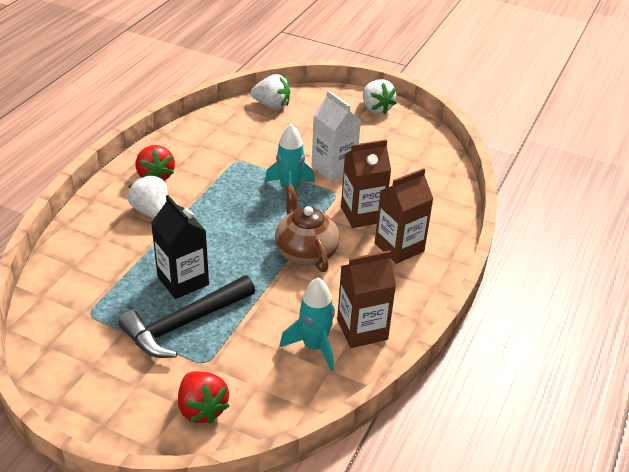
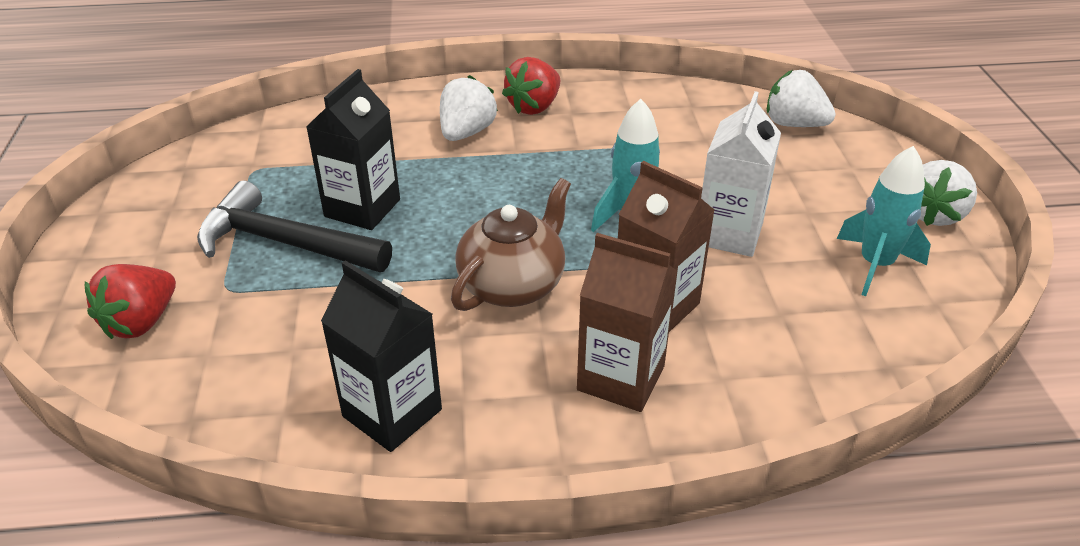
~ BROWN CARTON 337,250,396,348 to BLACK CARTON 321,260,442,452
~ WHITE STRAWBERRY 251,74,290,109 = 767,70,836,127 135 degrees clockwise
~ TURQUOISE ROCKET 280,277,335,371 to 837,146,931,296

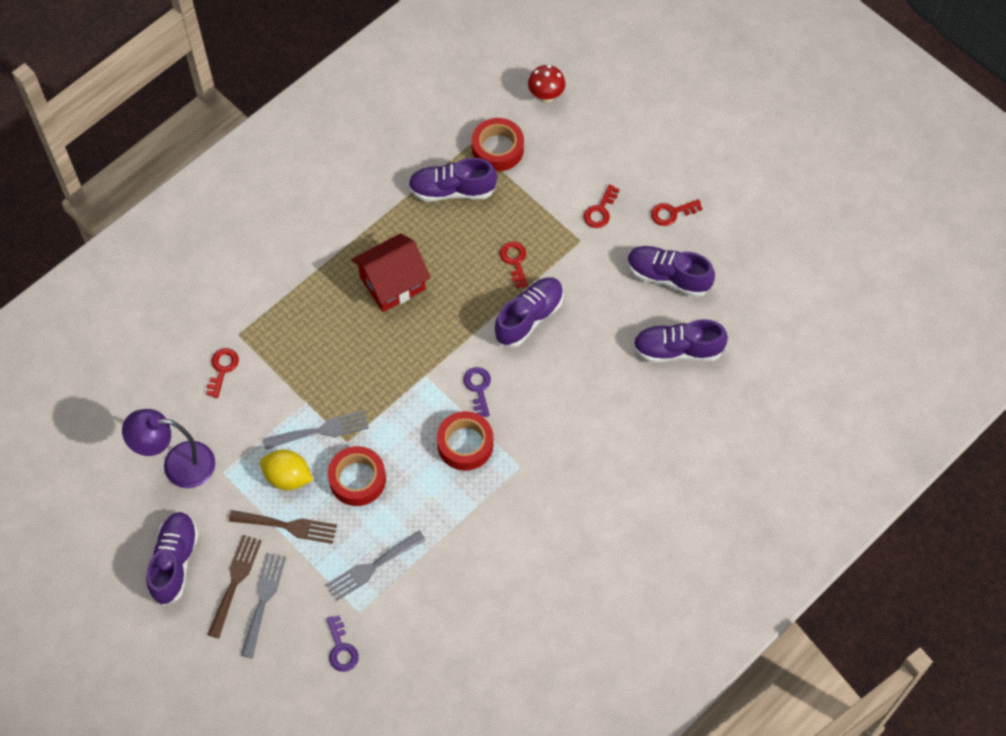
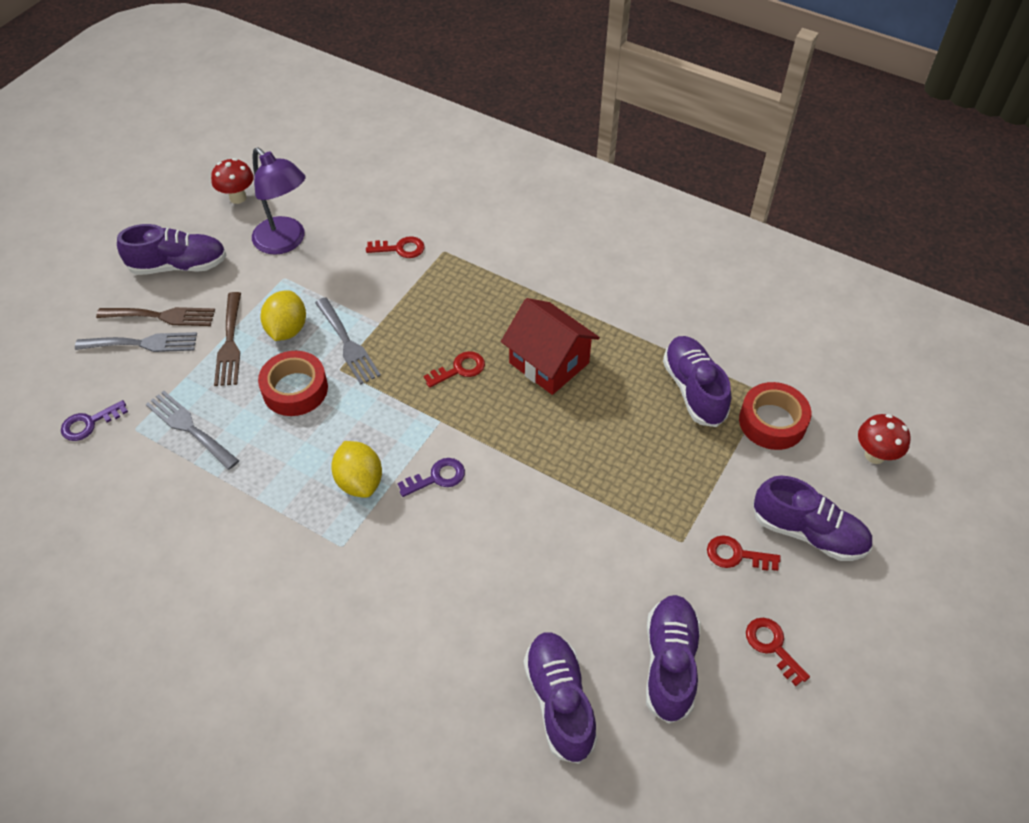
+ RED MUSHROOM 211,158,254,204
~ PURPLE LAMP 122,409,215,488 = 252,147,305,255 150 degrees clockwise
~ RED TAPE 437,411,494,471 to YELLOW LEMON 331,441,382,498
~ RED KEY 500,241,528,289 to 424,351,485,388
~ PURPLE SHOE 494,277,564,347 to 753,475,873,561

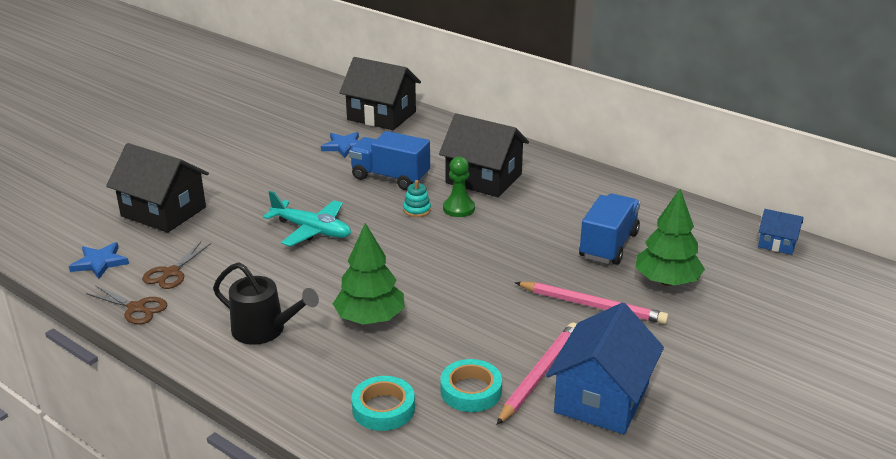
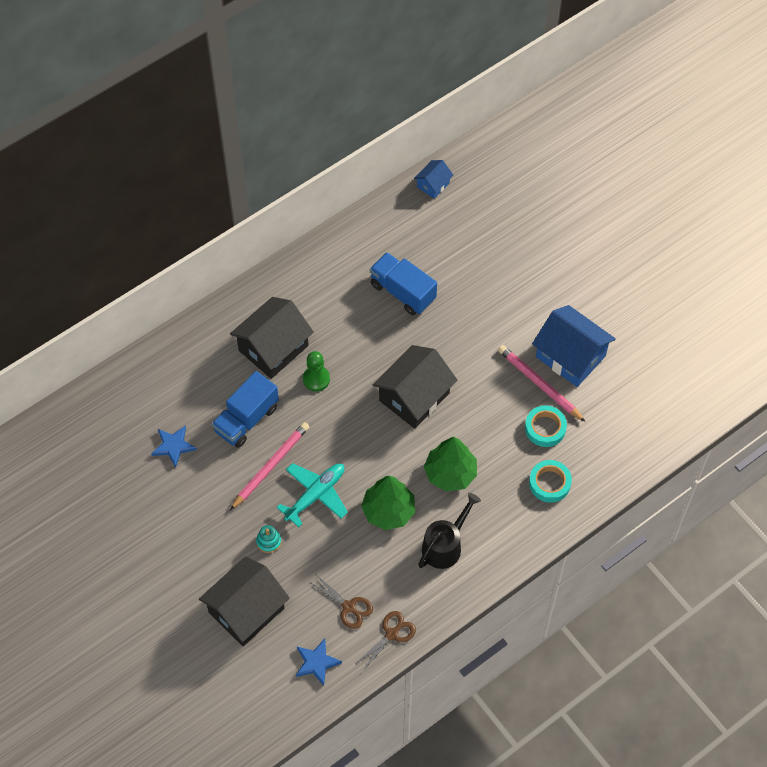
~ PINK PENCIL 515,282,669,324 to 230,422,309,510
~ TURQUOISE STACKING TOY 403,180,431,217 to 256,525,281,553
~ GREEN TREE 636,189,705,286 to 361,476,415,530
~ BLACK HOUSE 339,57,421,130 to 372,345,457,429

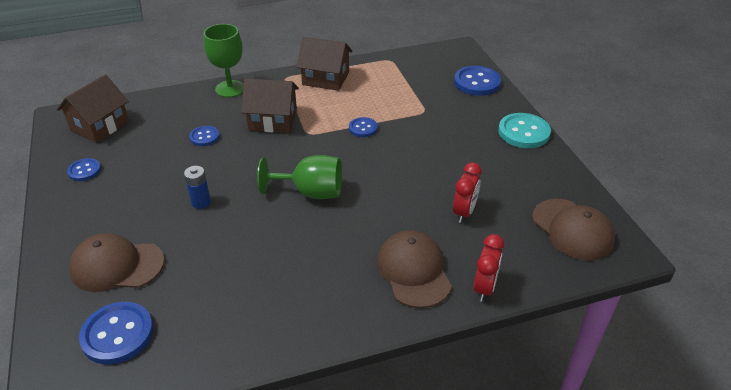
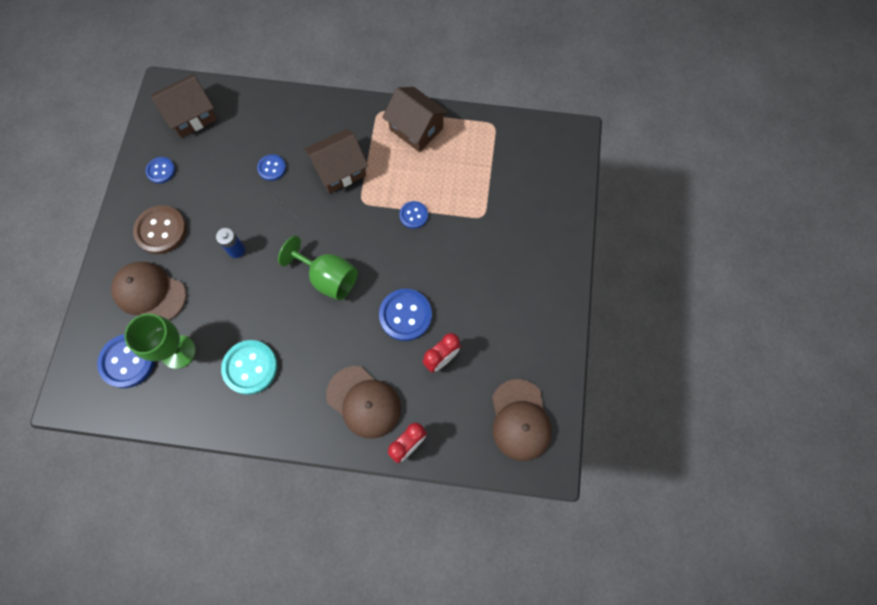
~ GREEN GOBLET 204,24,244,98 to 125,314,196,369
+ BROWN BUTTON 133,205,187,254
~ TURQUOISE BUTTON 498,113,551,148 to 221,340,278,395
~ BROWN HOUSE 241,79,299,133 = 304,129,368,194 60 degrees counterclockwise
~ BROWN CAP 377,230,452,308 = 326,366,401,439 120 degrees clockwise
~ BLUE BUTTON 454,66,501,96 to 379,289,432,341

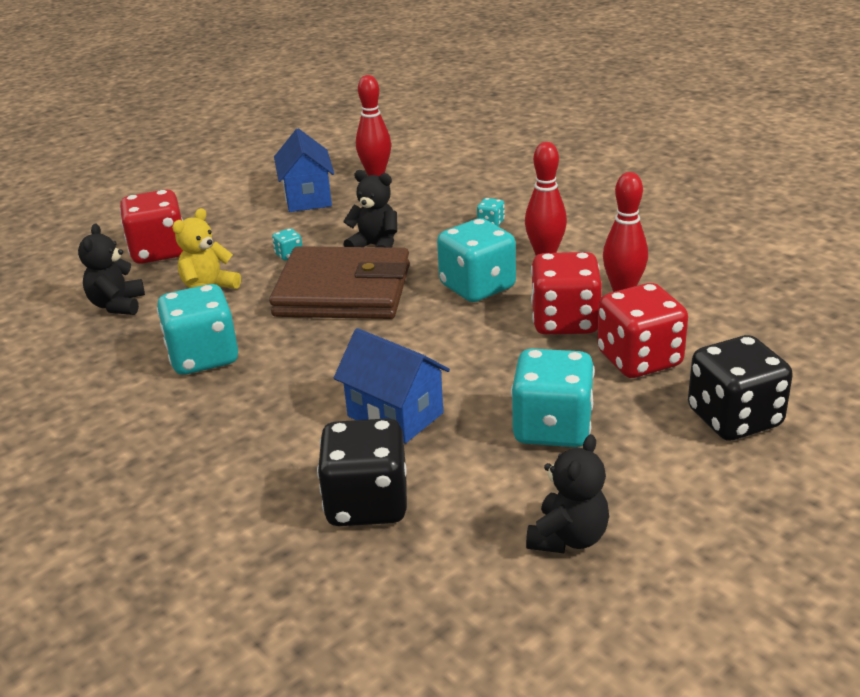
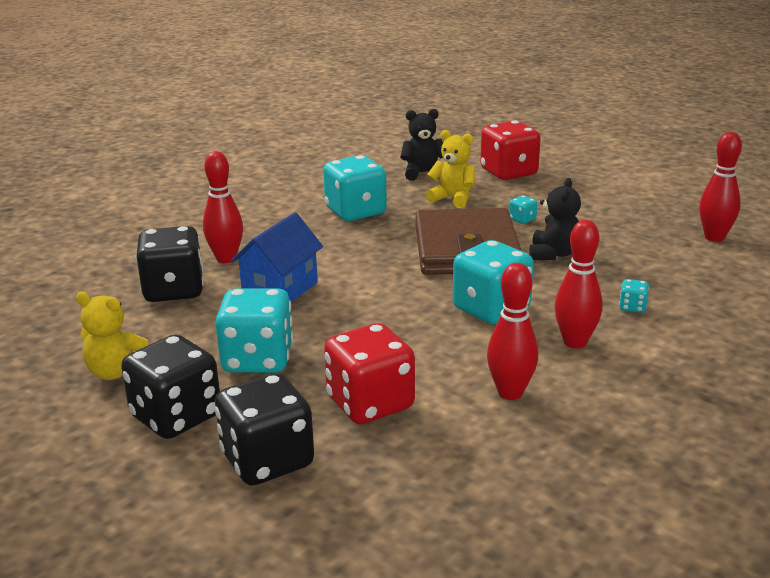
~ BLACK TEDDY BEAR 526,434,609,553 to YELLOW TEDDY BEAR 76,292,149,380
+ BLACK DICE 121,335,220,439
+ RED BOWLING PIN 203,151,243,263
- BLUE HOUSE 274,129,334,212
- RED DICE 531,252,602,335

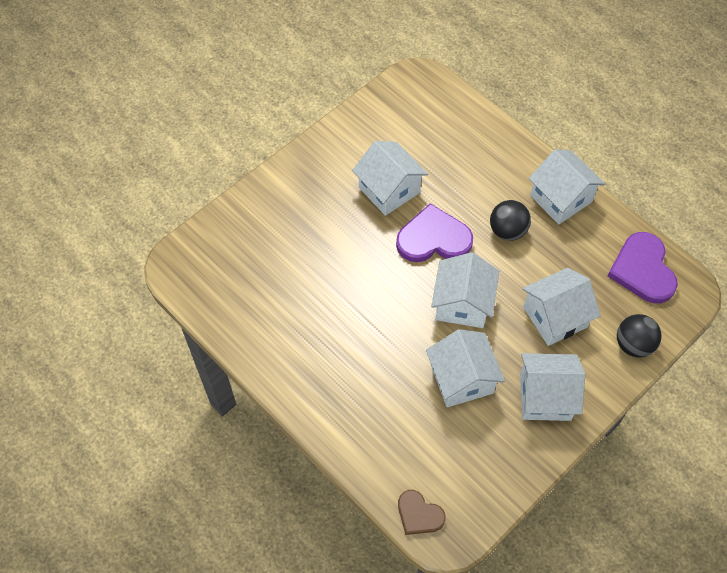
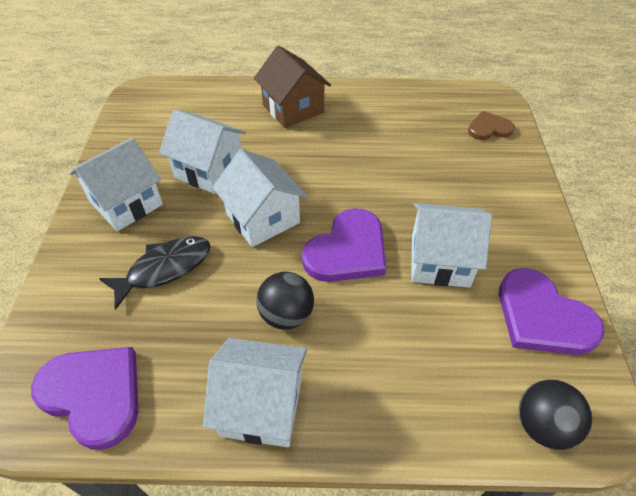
~ WHITE HOUSE 522,268,601,346 to BLACK FISH 99,236,210,310
+ BROWN HOUSE 254,45,331,128
~ BROWN HEART 398,490,446,535 to 468,111,515,140
+ PURPLE HEART 499,268,604,355
~ BLACK BALL 617,314,662,358 to 518,380,592,450

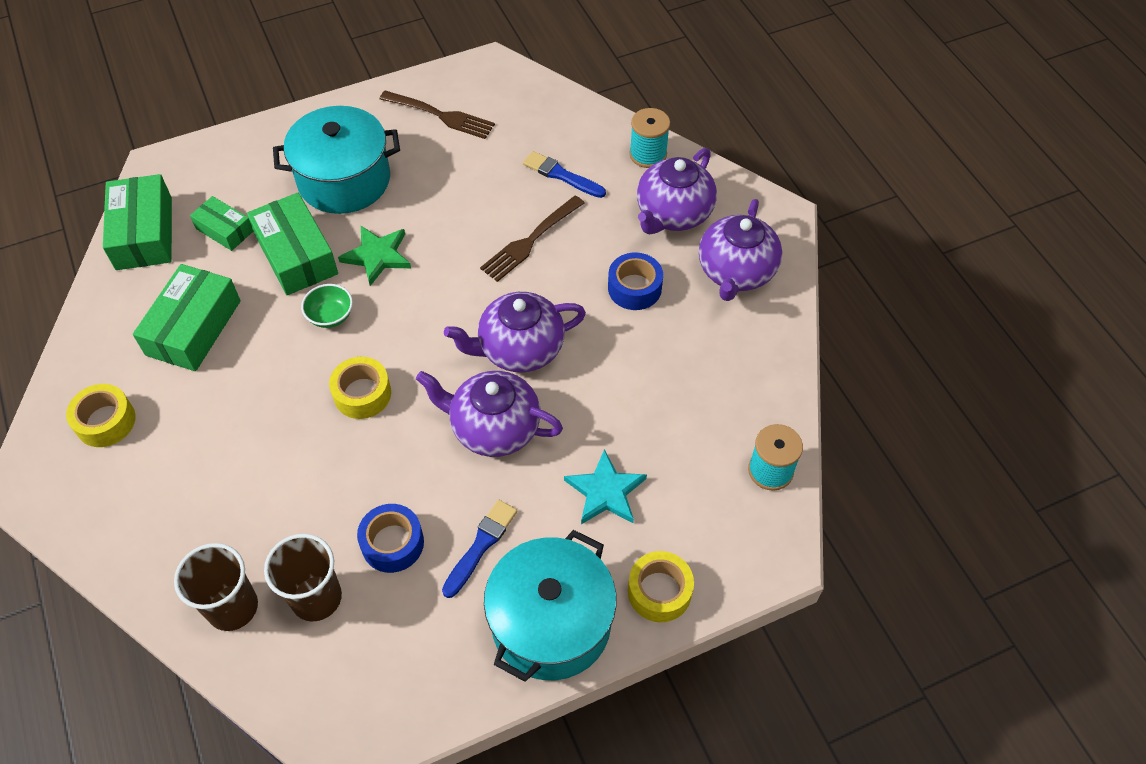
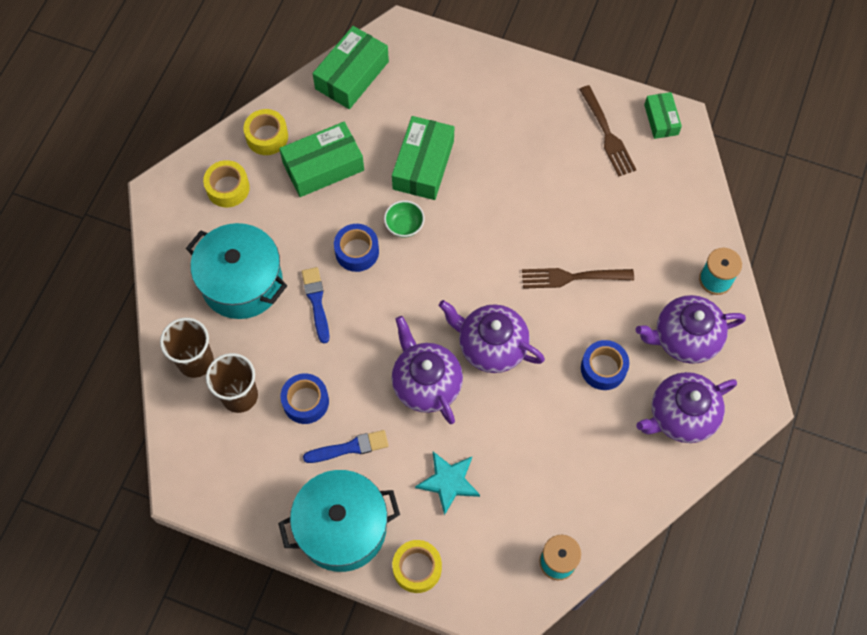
~ TURQUOISE POT 273,106,400,214 to 186,223,288,319
~ YELLOW TAPE 329,357,391,419 to 243,109,288,155
~ BLUE BRUSH 523,151,606,198 to 302,267,329,343
+ BLUE TAPE 334,224,379,272
~ GREEN BOX 190,196,253,251 to 644,92,682,139
- GREEN STAR 338,226,411,286

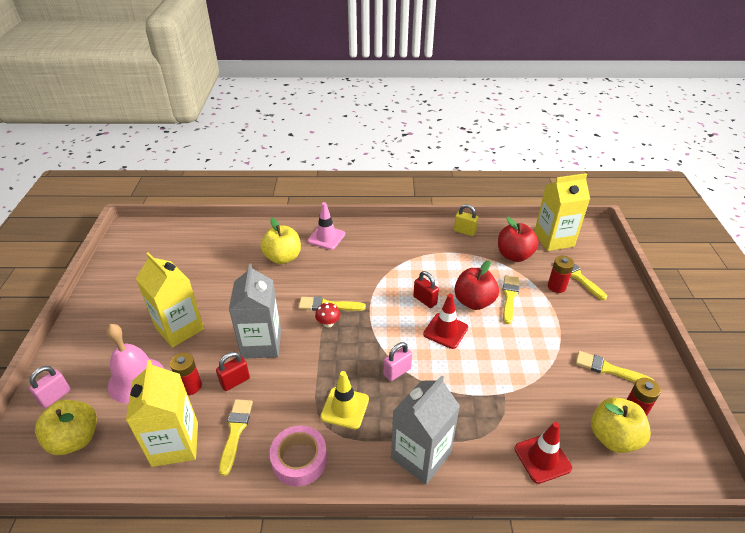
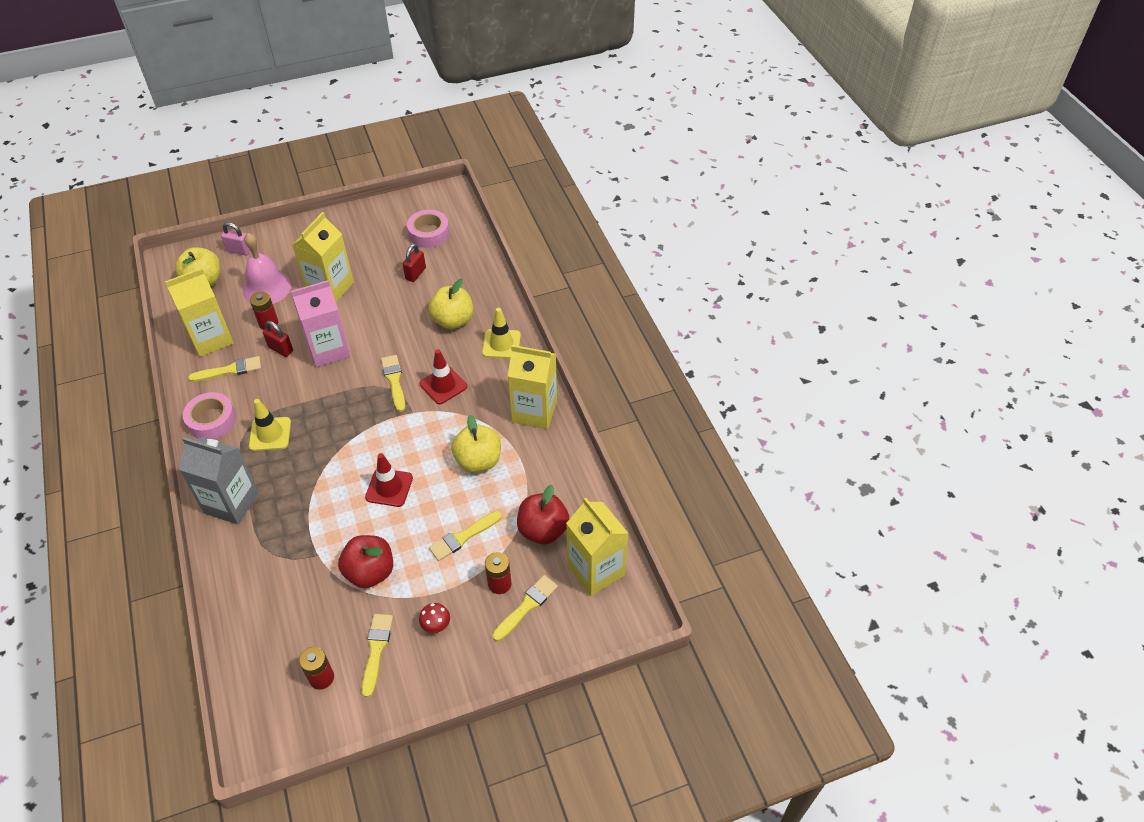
~ GREY CARTON 229,264,281,359 to PINK CARTON 291,280,351,367
~ RED APPLE 454,260,499,310 to 338,535,393,588
~ RED PADLOCK 413,271,439,308 to 403,244,426,282
+ PINK TAPE 407,210,450,248
~ RED MUSHROOM 315,302,340,328 to 419,603,450,633
~ RED TRAFFIC CONE 515,422,572,484 to 420,349,467,404
~ YELLOW BRUSH 502,275,519,324 = 429,511,502,561 150 degrees clockwise
~ YELLOW APPLE 591,398,651,453 to 451,415,501,473
~ PINK TRAFFIC CONE 308,202,345,250 to YELLOW TRAFFIC CONE 482,308,521,358
+ YELLOW CARTON 508,345,557,429
- PINK PADLOCK 384,342,412,381
- YELLOW PADLOCK 454,204,478,236

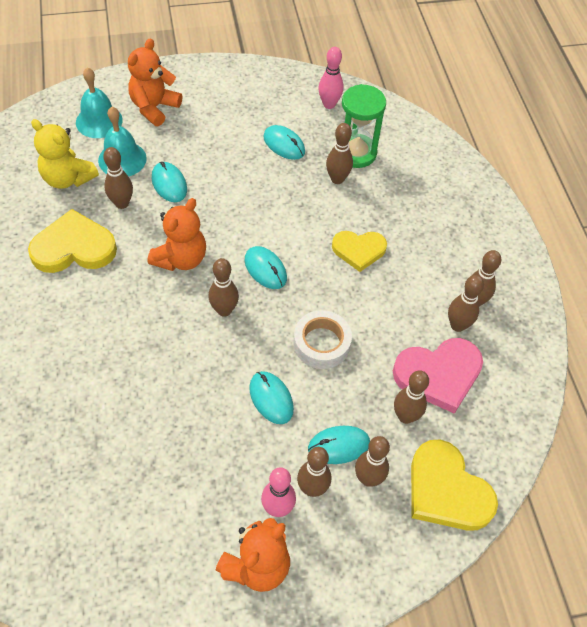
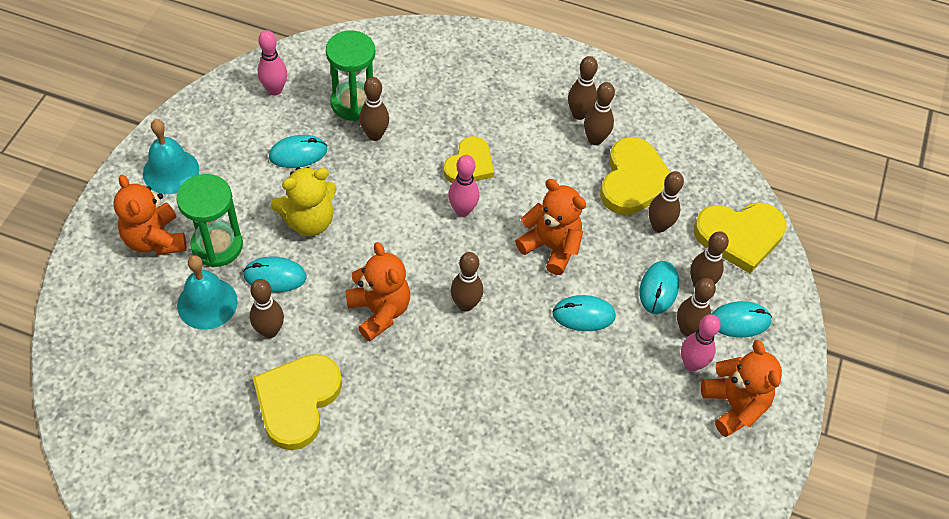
~ TURQUOISE BELL 76,67,123,138 to 143,119,199,194
+ GREEN HOURGLASS 177,174,243,267
~ YELLOW TEDDY BEAR 31,119,99,189 to 271,167,337,236
+ PINK BOWLING PIN 448,155,479,217
~ WHITE TAPE 293,310,352,369 to ORANGE TEDDY BEAR 515,179,586,275
~ PINK HEART 393,338,483,414 to YELLOW HEART 600,137,671,215
~ TURQUOISE MOUSE 245,246,287,289 to 712,301,772,337

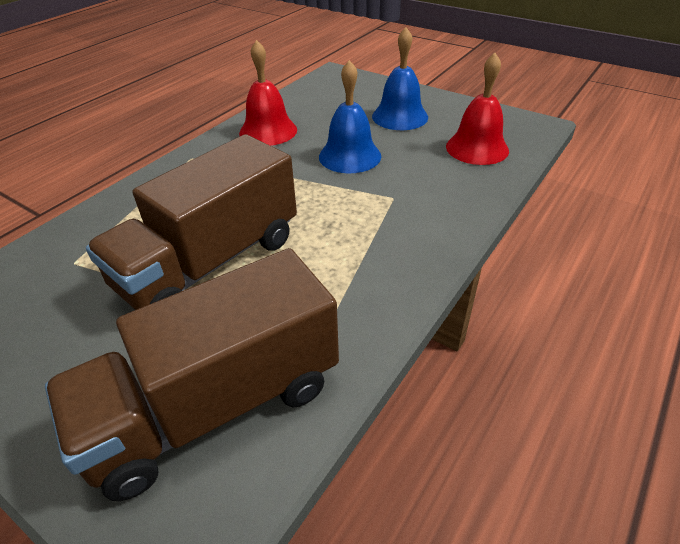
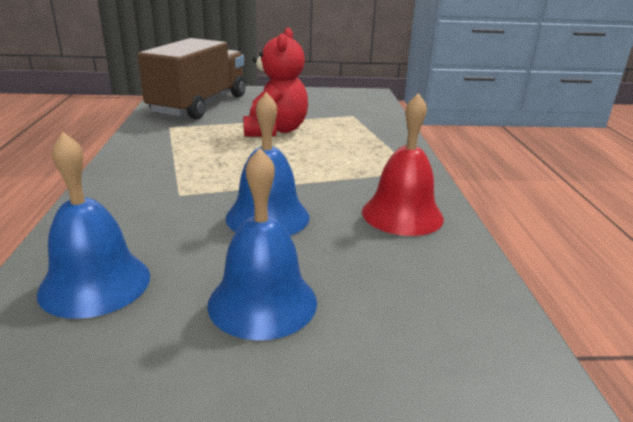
~ RED BELL 446,53,509,165 to BLUE BELL 37,132,150,319
~ BROWN TRUCK 86,134,297,310 to RED TEDDY BEAR 243,28,308,137

